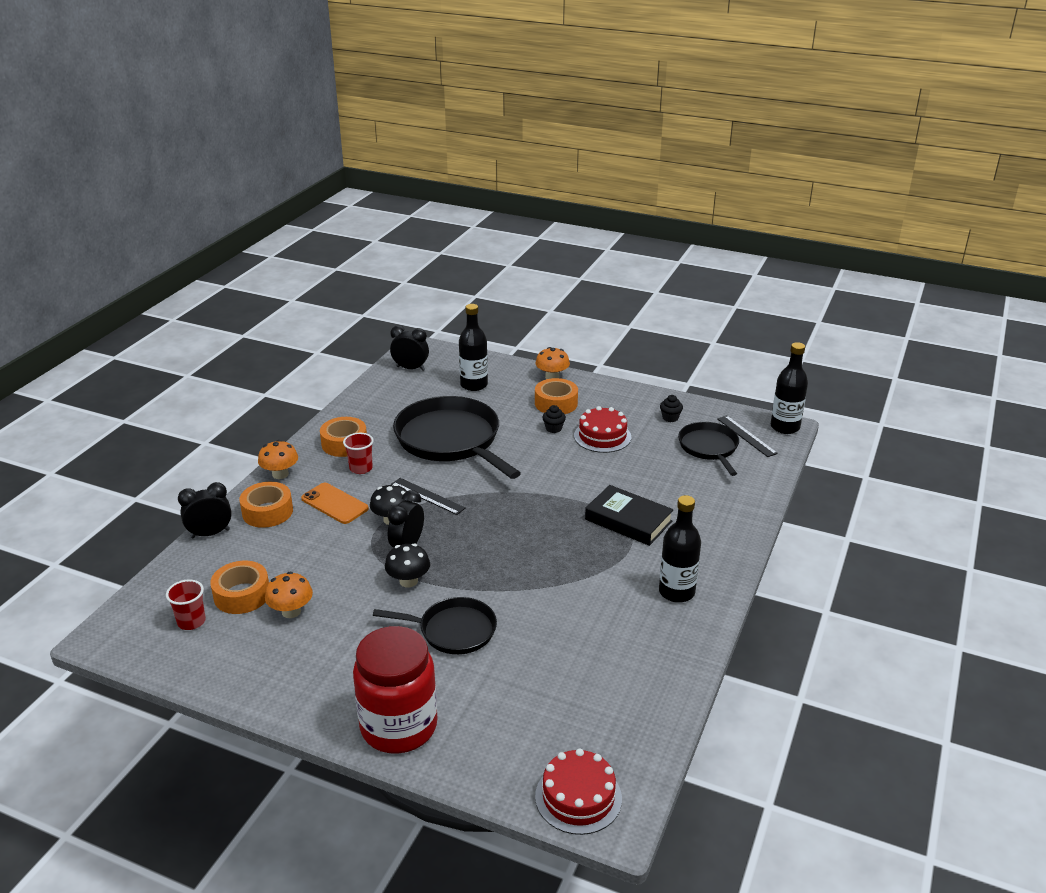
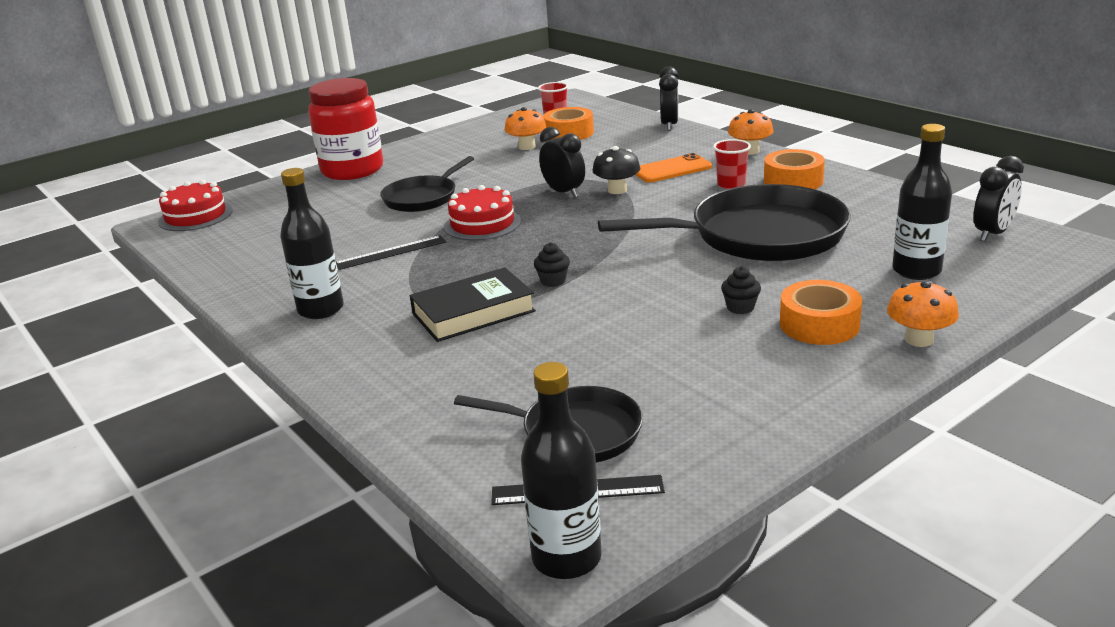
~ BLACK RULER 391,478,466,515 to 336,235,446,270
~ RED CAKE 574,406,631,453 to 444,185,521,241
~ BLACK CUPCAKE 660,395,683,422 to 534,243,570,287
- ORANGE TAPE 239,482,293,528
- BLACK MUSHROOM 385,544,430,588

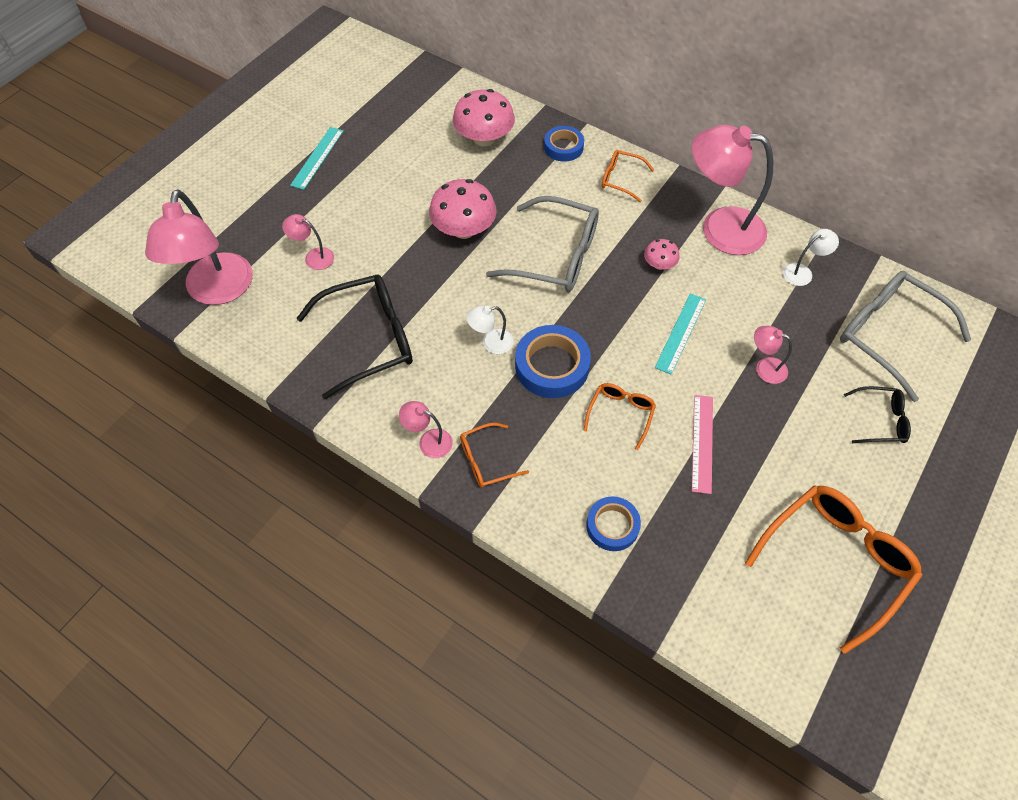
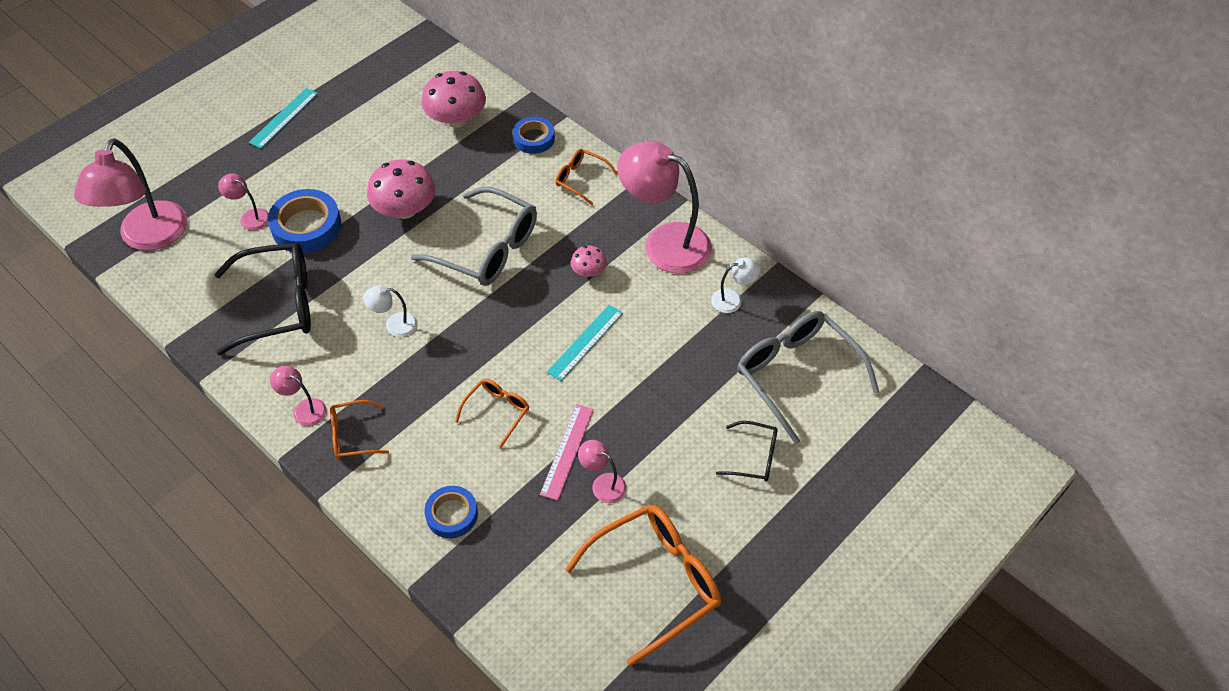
~ BLUE TAPE 515,325,591,398 to 268,189,341,253
~ PINK LAMP 754,326,792,384 to 578,440,626,503

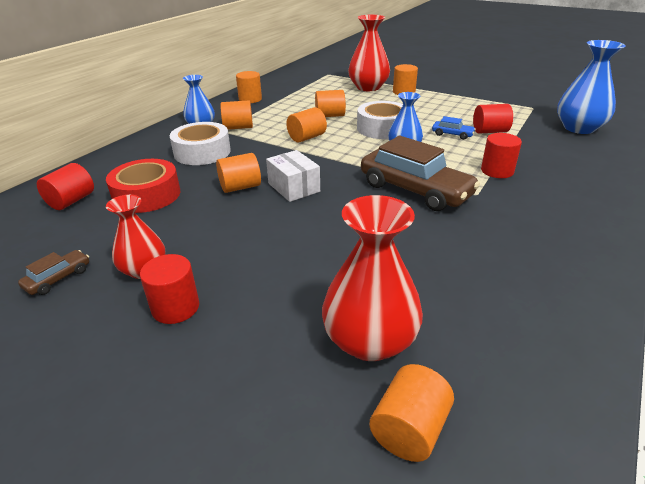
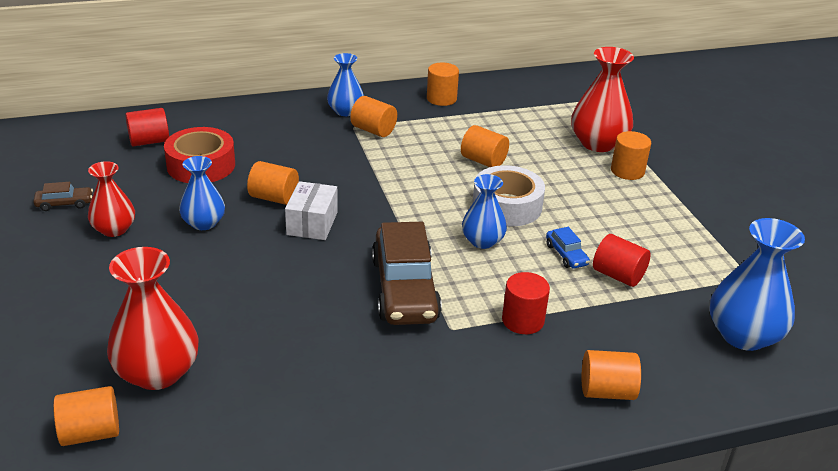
+ BLUE VASE 179,156,225,230
~ ORANGE CYLINDER 286,107,327,142 to 582,350,641,400
- RED CYLINDER 140,254,199,324
- WHITE TAPE 170,122,231,165

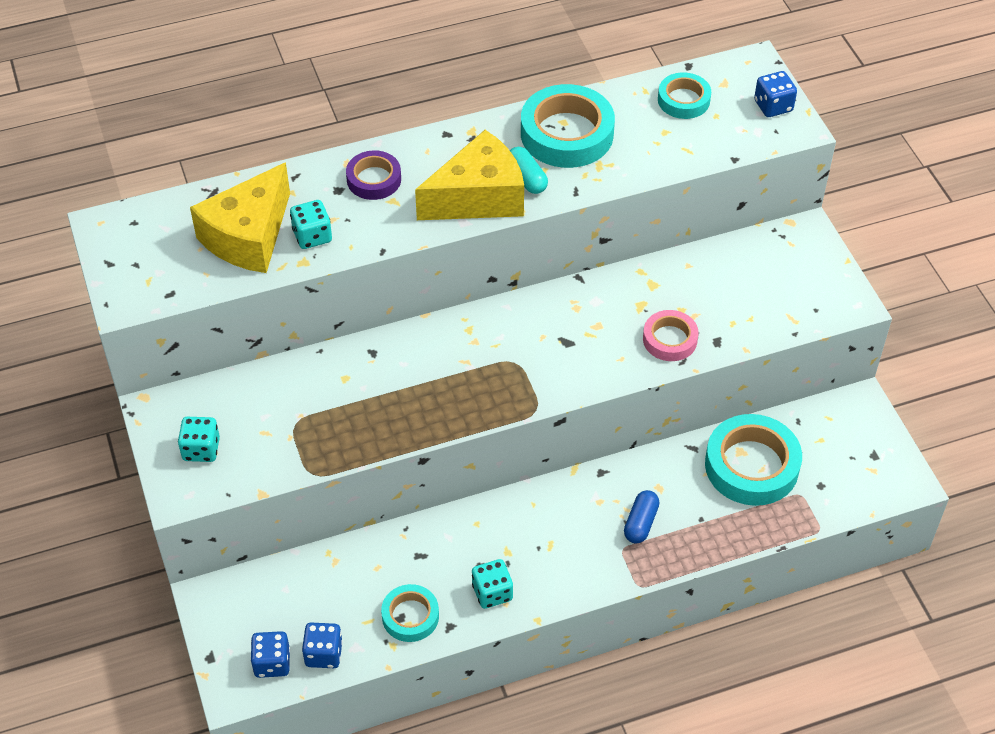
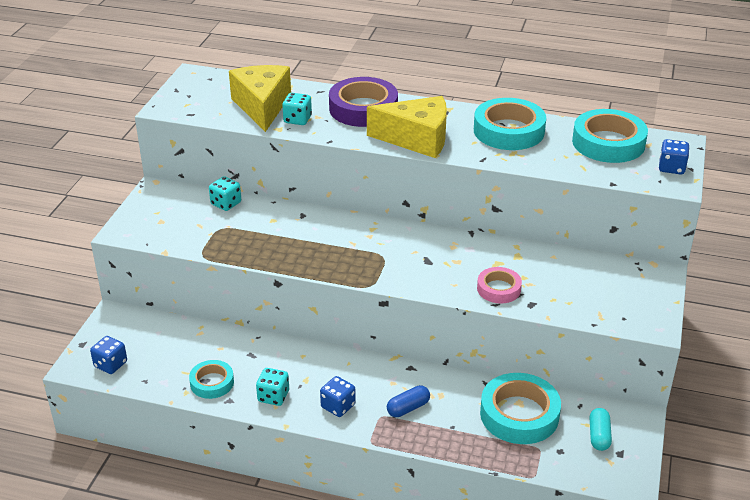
~ TURQUOISE DICE 178,417,220,462 to 209,176,241,211
~ YELLOW CHEESE 190,162,290,273 = 229,65,291,132 105 degrees clockwise
~ BLUE DICE 302,623,343,668 to 320,376,356,417
~ PURPLE TAPE 346,150,401,200 = 329,77,398,127 x1.75
~ TURQUOISE TAPE 658,73,711,119 = 572,109,648,163 x1.75
~ TURQUOISE CAPSULE 510,147,548,194 to 589,408,612,451

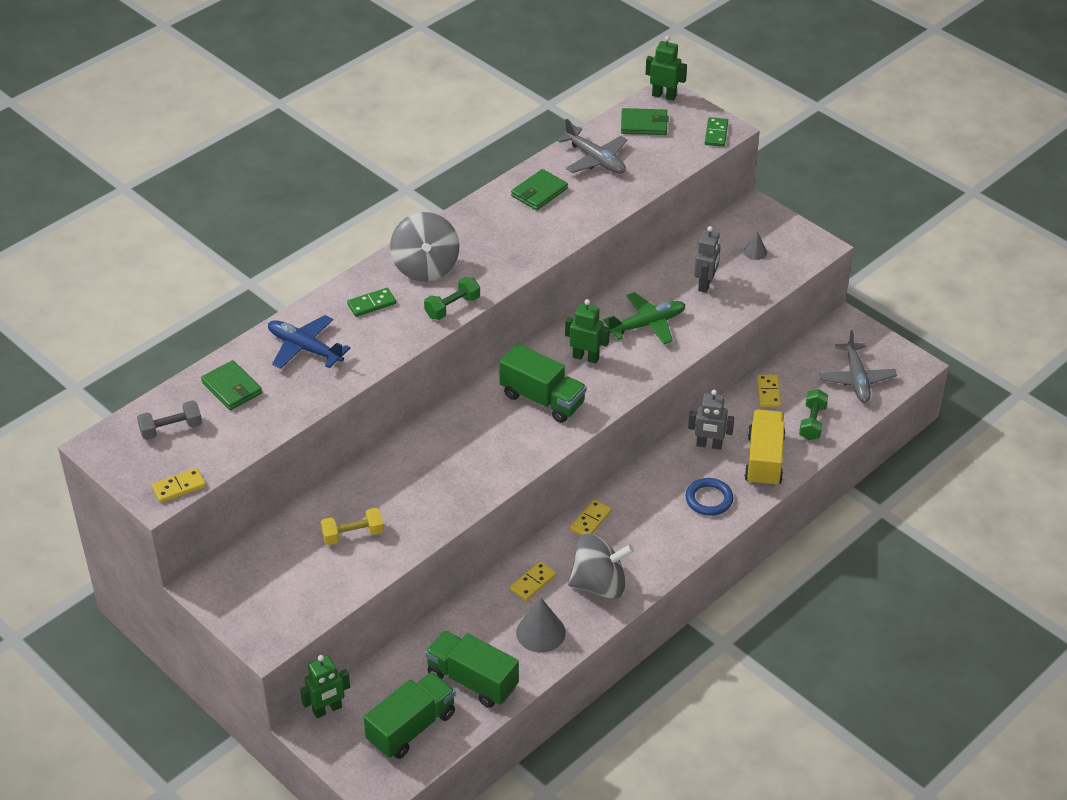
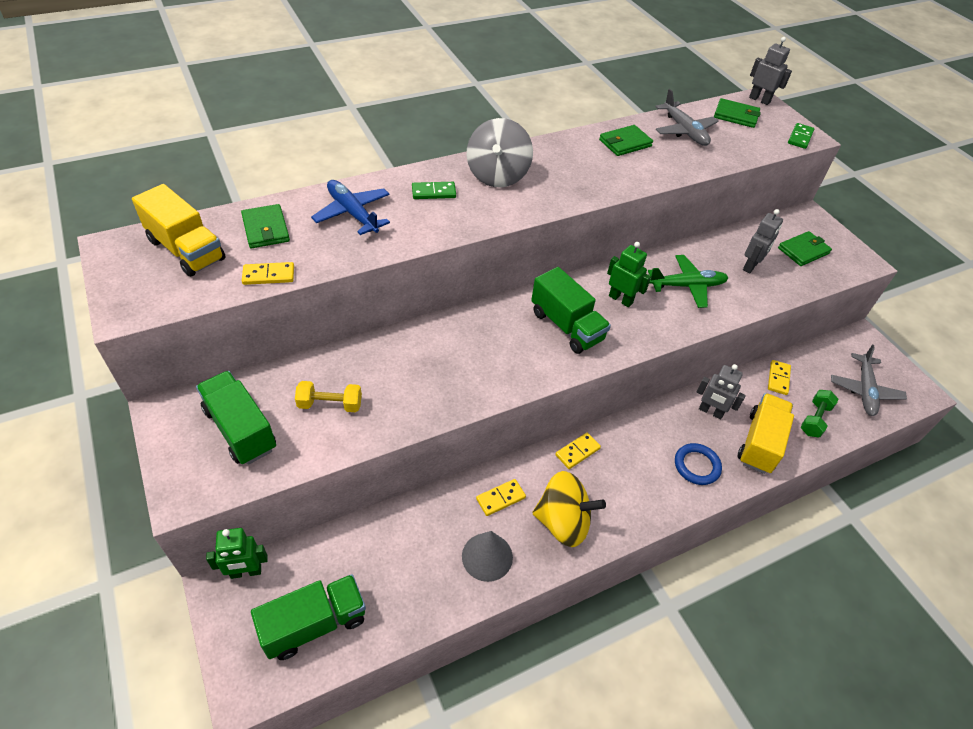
~ GREY DUMBBELL 137,400,202,440 to YELLOW TRUCK 132,184,225,277
~ GREEN TRUCK 425,630,519,708 to 196,371,276,465
~ YELLOW DOMINO 152,468,206,503 to 242,262,294,285
~ GREY SPINNING TOP 568,534,634,599 to YELLOW SPINNING TOP 532,471,606,547
~ GREEN ROBOT 646,36,687,101 to GREY ROBOT 749,37,792,105
~ GREY CONE 743,232,767,260 to GREEN WALLET 778,231,832,266
- GREEN DUMBBELL 424,277,480,320

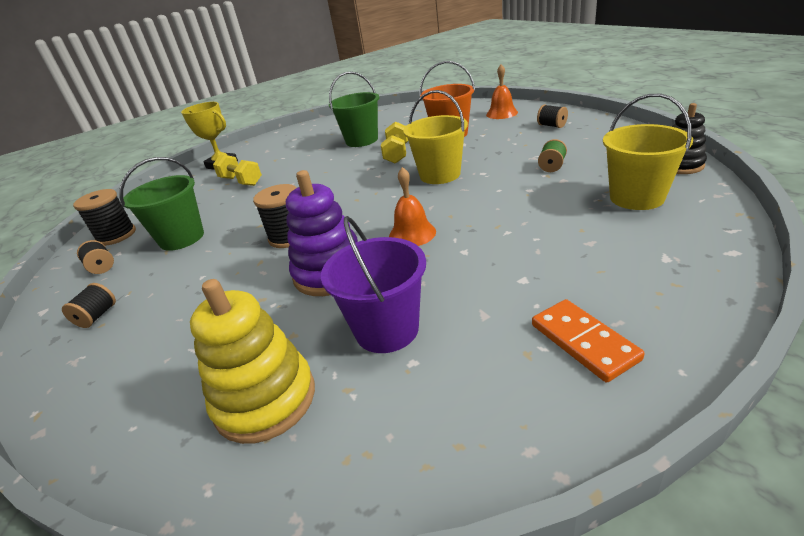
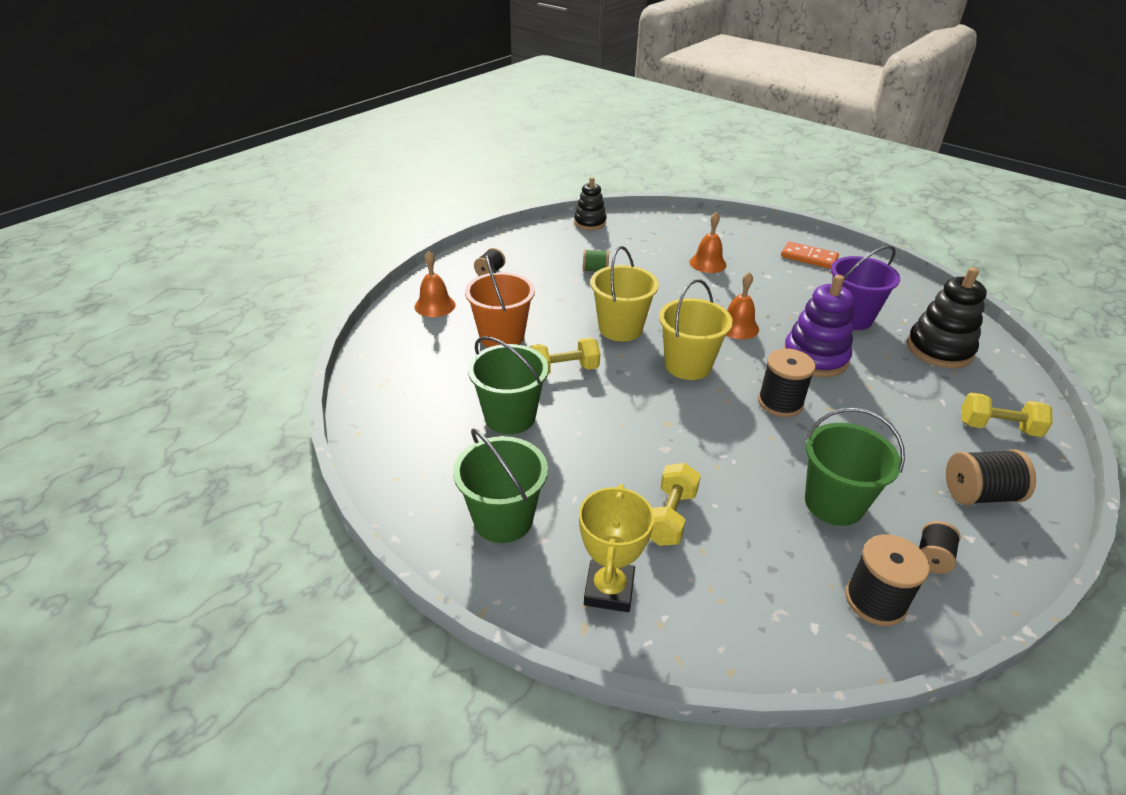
+ GREEN BUCKET 453,428,548,543
~ YELLOW BUCKET 603,94,693,210 to 659,279,733,380
+ ORANGE BELL 689,212,727,273
~ ORANGE DOMINO 532,299,645,382 = 781,241,839,269 75 degrees clockwise
~ YELLOW STACKING TOY 190,279,315,444 to BLACK STACKING TOY 907,267,987,368
~ BLACK SPOOL 62,283,116,328 = 946,449,1036,505 x1.63
+ YELLOW DUMBBELL 962,392,1053,437

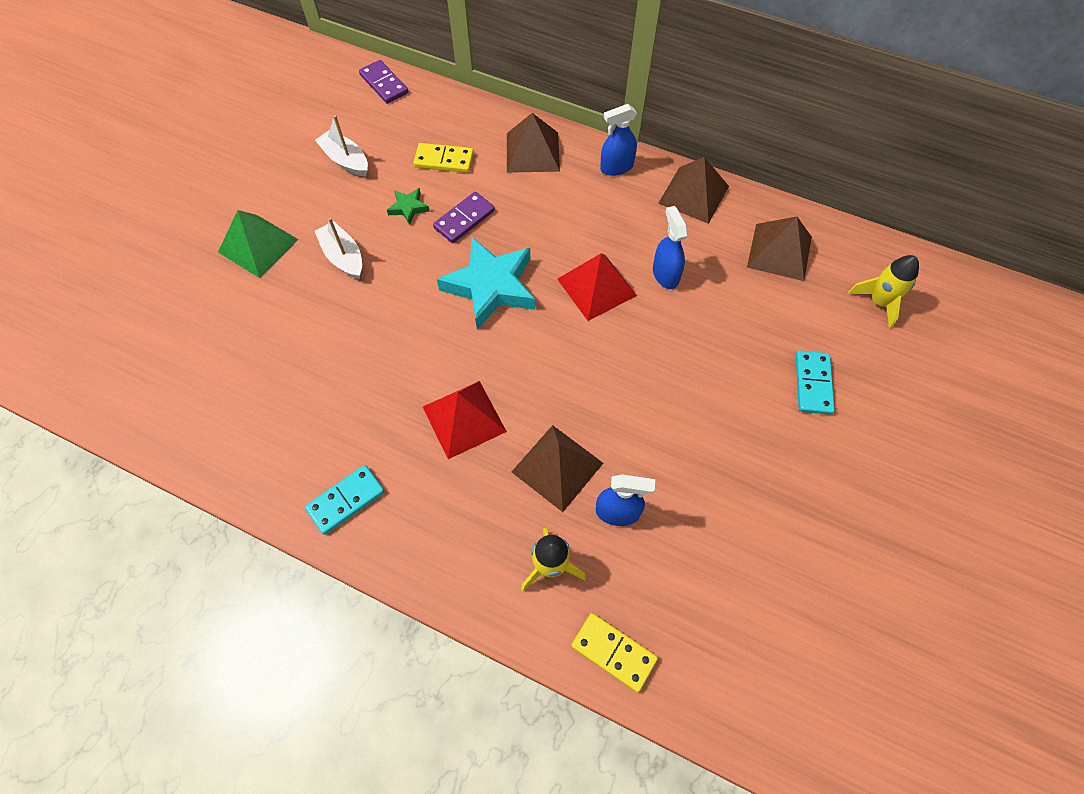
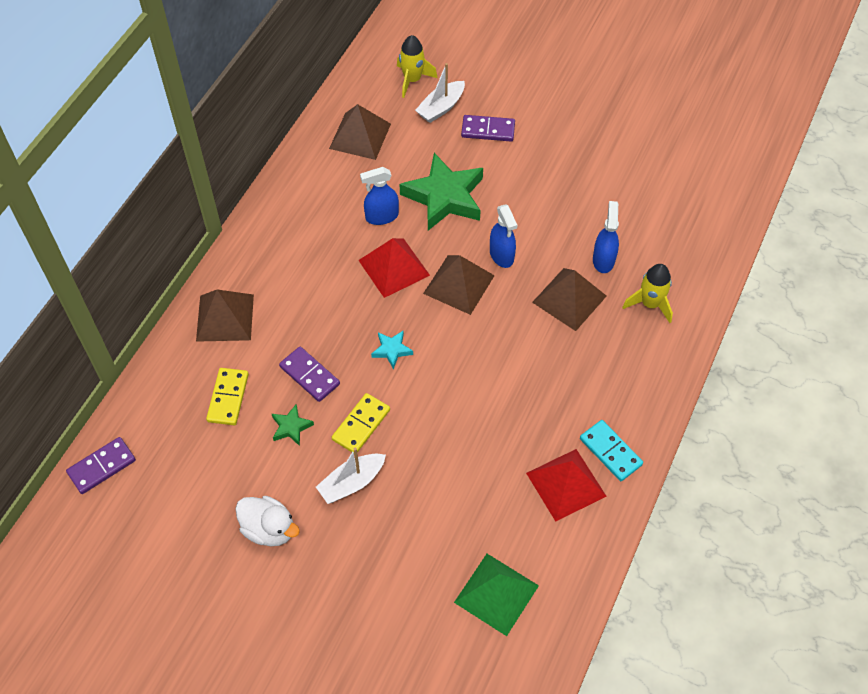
+ WHITE DUCK 236,496,300,546
~ YELLOW DOMINO 571,613,658,692 to 332,393,390,453
~ TURQUOISE STAR 437,236,535,330 = 371,331,413,369 x0.45
+ GREEN STAR 400,153,483,231
~ WHITE BOAT 315,115,368,177 to 415,63,465,123
~ BROWN PYRAMID 658,157,729,224 to 423,255,495,315
~ GREEN PYRAMID 218,210,299,278 to 454,554,539,636
~ TURQUOISE DOMINO 796,351,835,415 to PURPLE DOMINO 461,115,515,142
~ BLUE SPRAY BOTTLE 600,104,637,176 to 490,204,517,268
~ RED PYRAMID 423,381,507,459 to 526,449,607,522

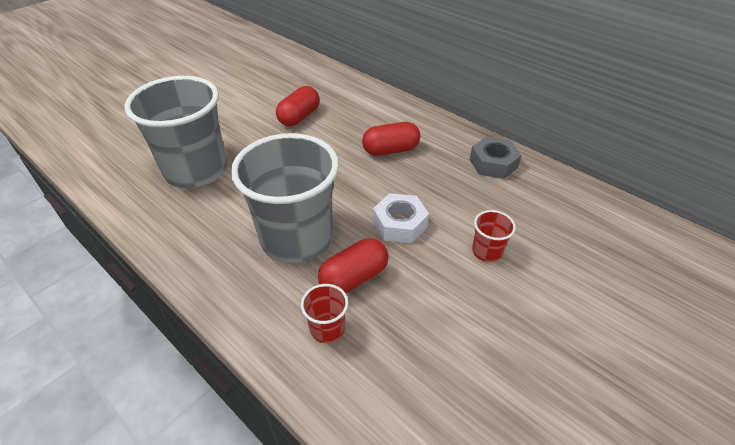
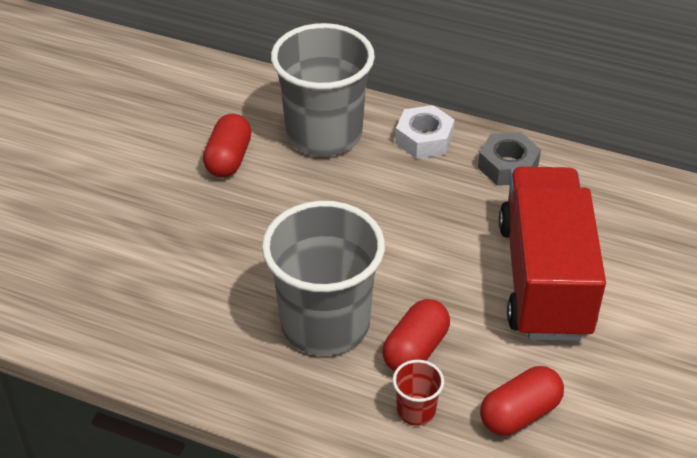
~ GREY CUP 124,76,227,188 to 271,23,375,156
~ WHITE NUT 373,193,429,243 to 395,105,455,159
~ RED CAPSULE 362,122,420,156 to 480,366,564,436
~ RED CUP 472,210,516,262 to RED TRUCK 499,167,606,341

